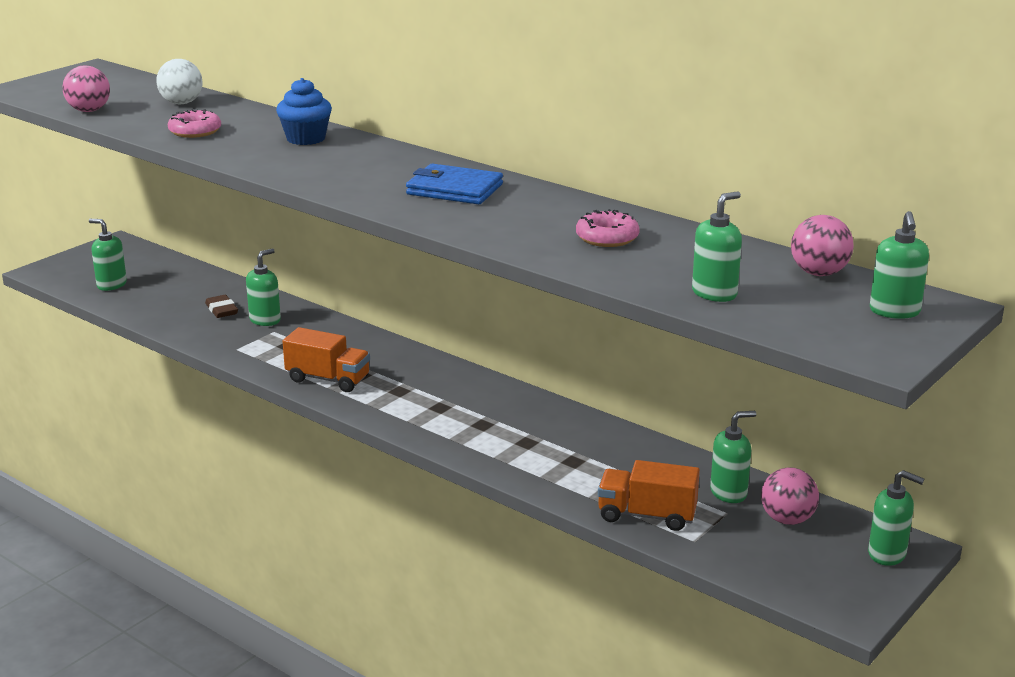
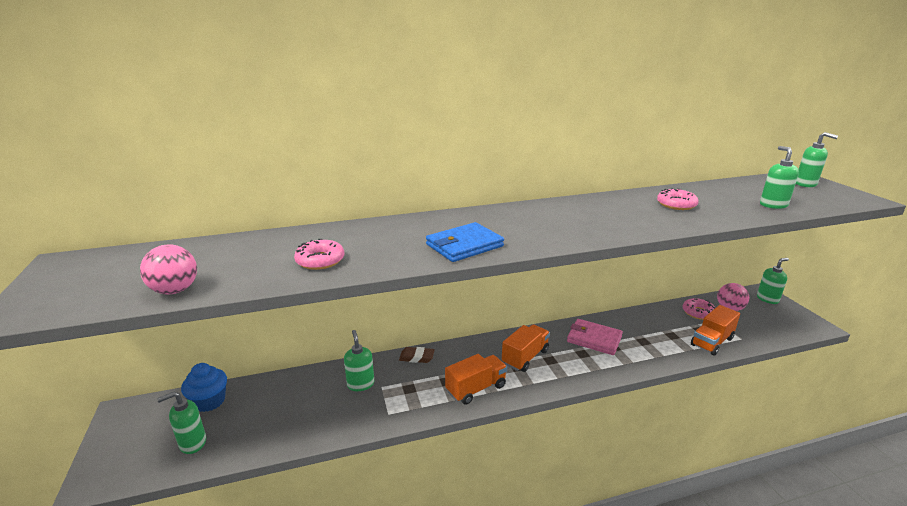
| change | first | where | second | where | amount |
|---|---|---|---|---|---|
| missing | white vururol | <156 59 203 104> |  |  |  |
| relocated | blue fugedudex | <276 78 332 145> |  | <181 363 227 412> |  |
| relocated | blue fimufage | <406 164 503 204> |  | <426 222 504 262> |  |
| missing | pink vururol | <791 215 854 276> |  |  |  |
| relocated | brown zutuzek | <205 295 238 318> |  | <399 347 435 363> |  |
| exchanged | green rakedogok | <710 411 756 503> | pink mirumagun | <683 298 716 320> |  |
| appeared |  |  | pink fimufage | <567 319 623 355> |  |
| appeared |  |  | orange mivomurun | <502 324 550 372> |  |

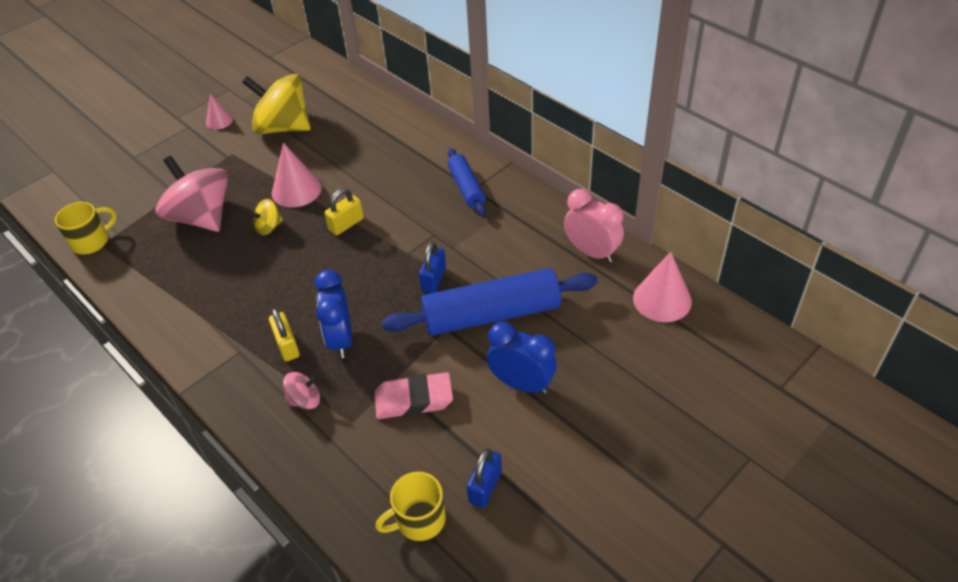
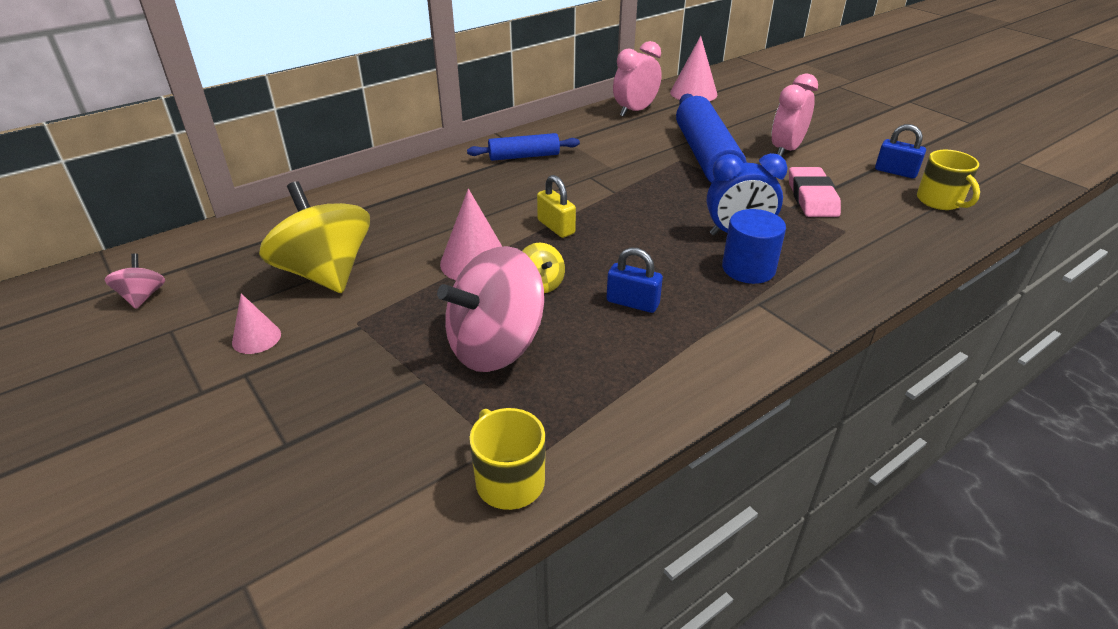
| change | first | where | second | where | amount |
|---|---|---|---|---|---|
| spun | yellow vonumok | <242 74 311 134> |  | <259 181 370 293> | 120 degrees clockwise |
| relocated | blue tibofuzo | <419 242 446 293> |  | <606 248 663 313> |  |
| exchanged | yellow tibofuzo | <269 308 300 361> | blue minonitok | <722 209 786 284> |  |
| colour | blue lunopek | <487 322 557 394> | pink lunopek | <772 73 818 157> |  |
| relocated | pink vonumok | <283 372 320 409> |  | <105 253 165 309> |  |

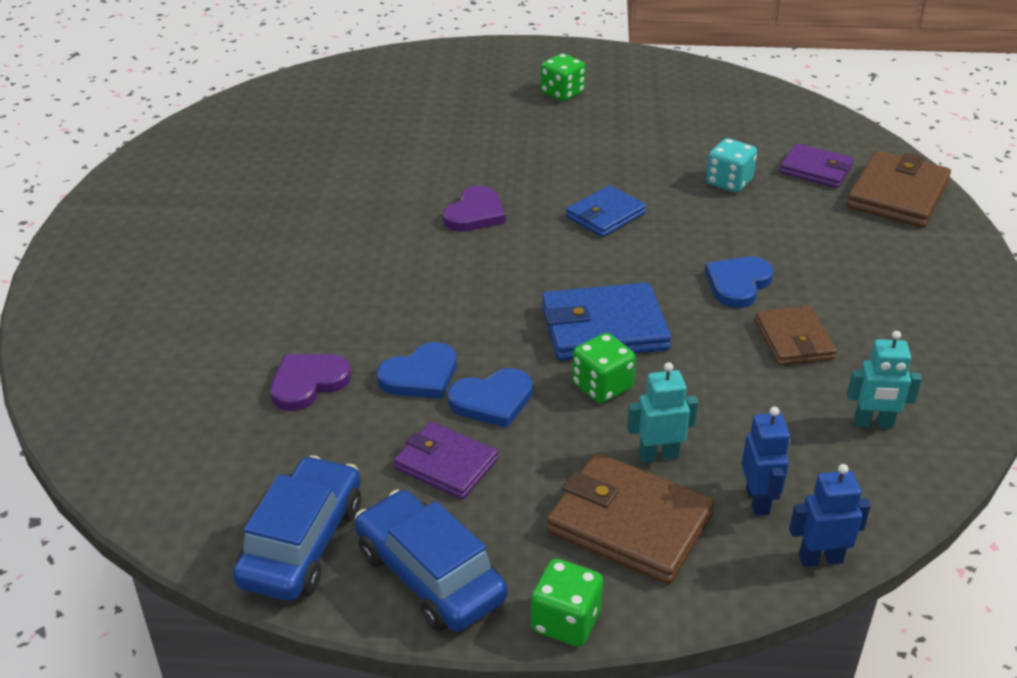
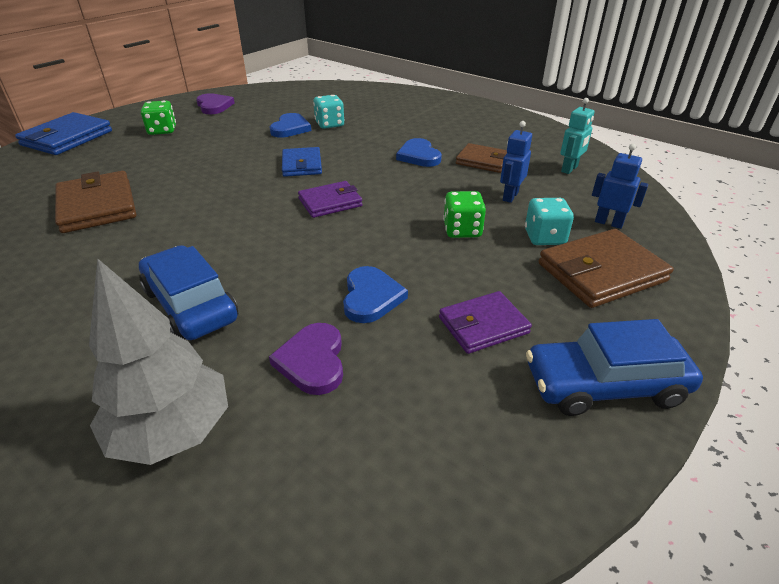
| change | first | where | second | where | amount |
|---|---|---|---|---|---|
| relocated | purple fimufage | <780 143 854 188> |  | <298 181 363 218> |  |
| relocated | brown fimufage | <847 150 951 228> |  | <55 171 136 233> |  |
| relocated | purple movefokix | <443 186 505 232> |  | <196 93 235 114> |  |
| relocated | blue fimufage | <542 282 671 361> |  | <15 112 112 155> |  |
| exchanged | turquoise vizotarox | <627 362 698 463> | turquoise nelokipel | <525 198 574 245> |  |
| relocated | blue movefokix | <448 368 533 428> |  | <270 113 311 138> |  |
| relocated | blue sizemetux | <233 455 361 601> |  | <139 245 238 340> |  |
| relocated | blue vizotarox | <789 464 871 567> |  | <500 121 532 203> |  |
| missing | green nelokipel | <531 558 603 647> |  |  |  |
| appeared |  |  | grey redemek | <89 259 228 465> |  |

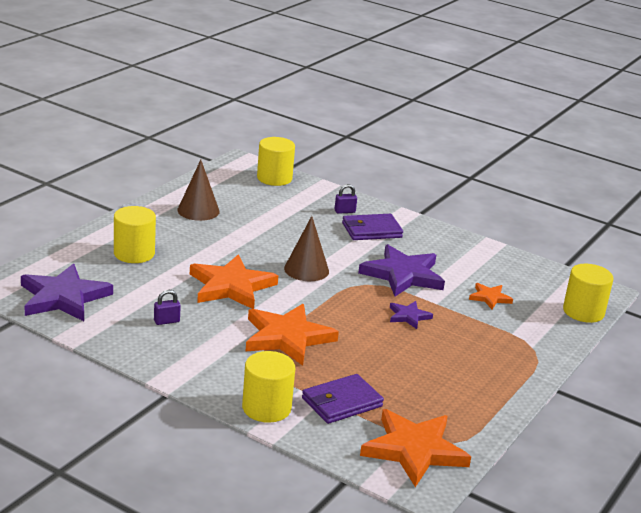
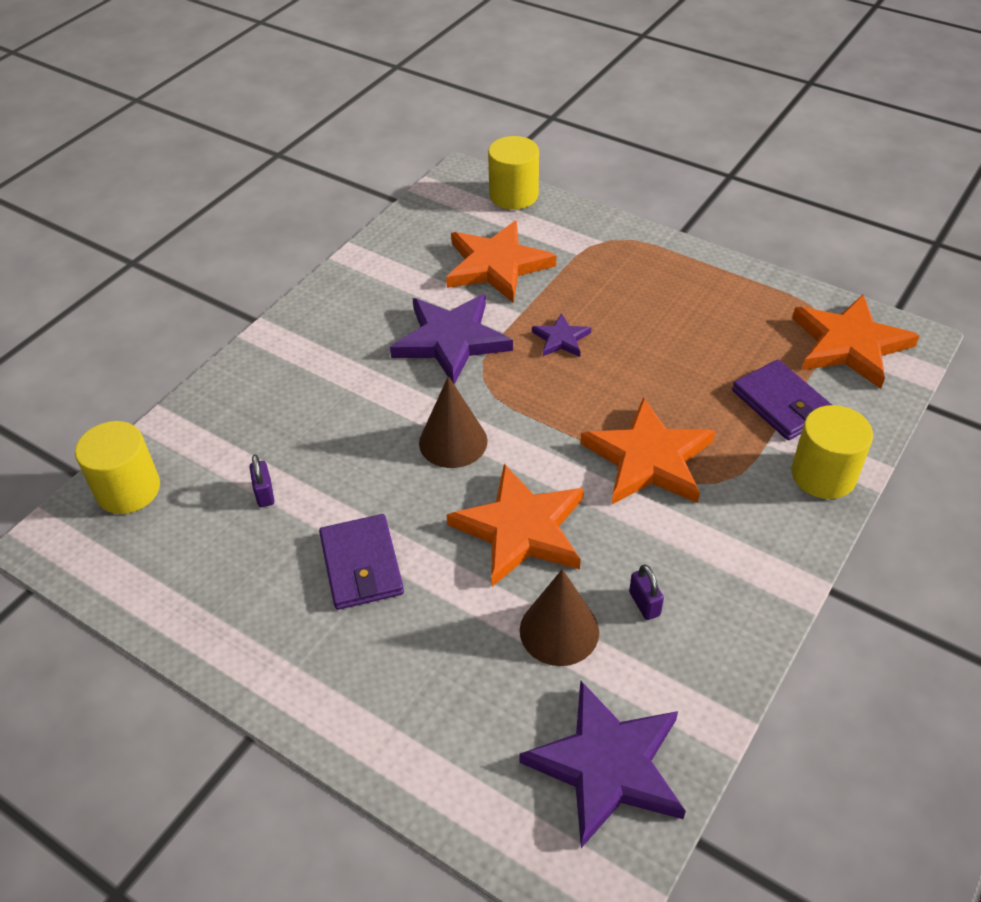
| change | first | where | second | where | amount |
|---|---|---|---|---|---|
| relocated | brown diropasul | <177 160 220 221> |  | <520 569 599 666> |  |
| relocated | purple tibofuzo | <335 184 357 214> |  | <250 455 274 507> |  |
| missing | yellow minonitok | <114 206 156 263> |  |  |  |
| relocated | purple fimufage | <342 214 403 240> |  | <319 514 404 610> |  |
| size | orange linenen | <469 283 513 309> |  | <446 221 556 303> | x2.02 |

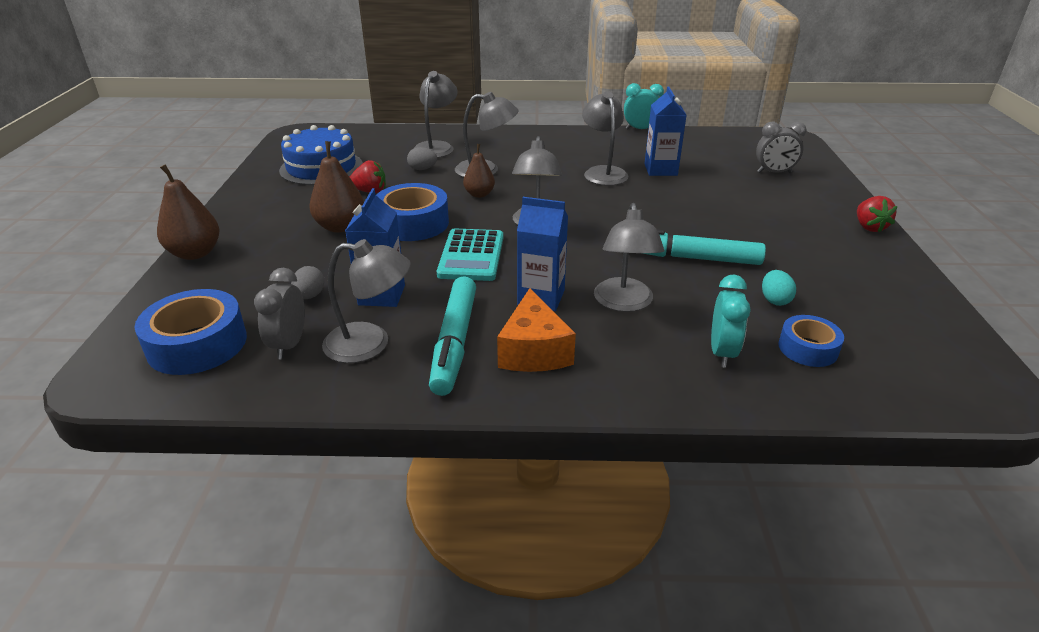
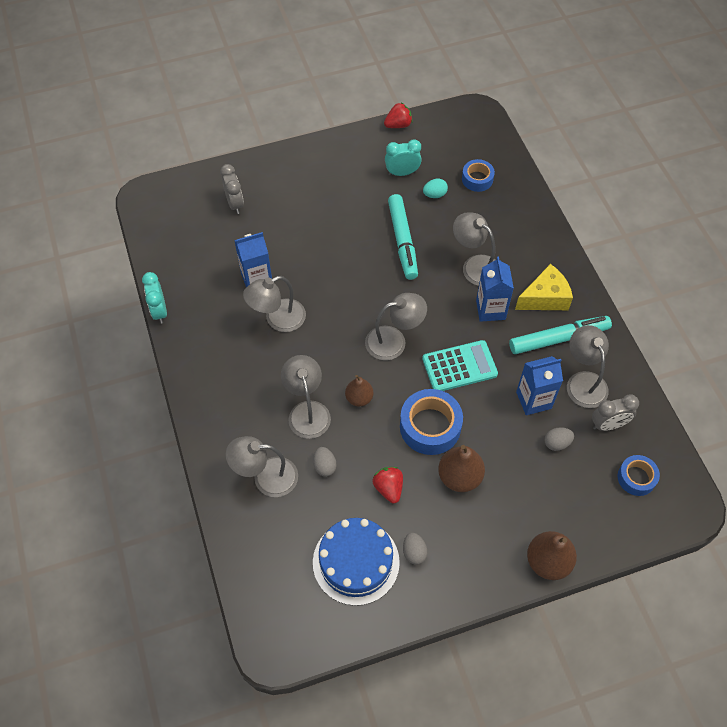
| change | first | where | second | where | amount |
|---|---|---|---|---|---|
| relocated | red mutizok | <857 196 897 232> |  | <384 103 413 128> |  |
| spun | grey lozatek | <594 203 664 312> |  | <453 212 495 286> | 120 degrees counterclockwise |
| relocated | turquoise lunopek | <711 275 750 368> |  | <385 139 422 176> |  |
| colour | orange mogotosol | <497 288 576 372> | yellow mogotosol | <515 264 573 310> |  |
| size | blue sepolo | <135 289 247 375> |  | <618 455 660 496> | x0.60 |
| appeared |  |  | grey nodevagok | <403 533 427 565> |  |

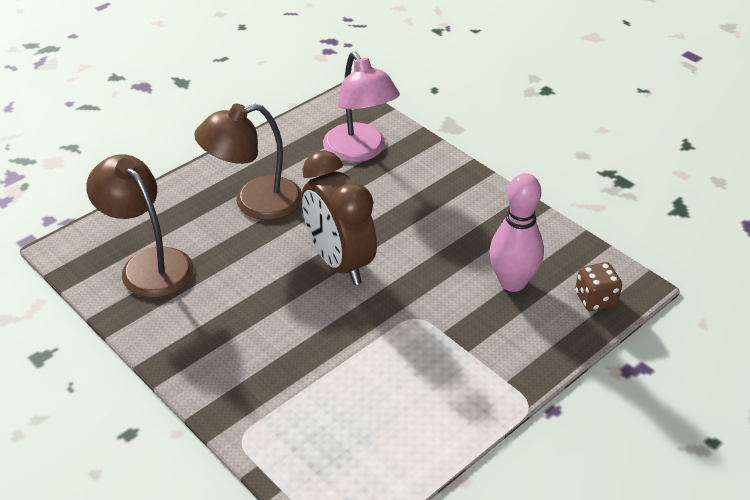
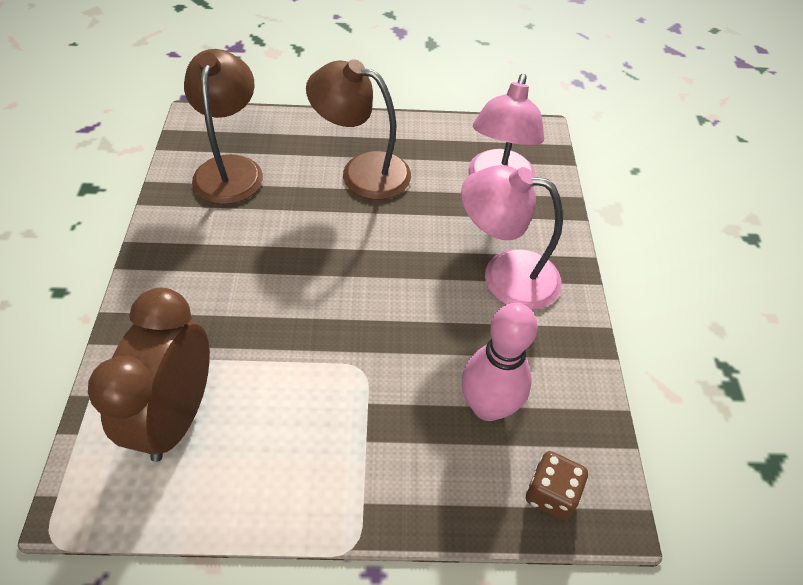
| change | first | where | second | where | amount |
|---|---|---|---|---|---|
| relocated | brown lunopek | <302 150 377 285> |  | <88 287 210 462> |  |
| appeared |  |  | pink lozatek | <461 165 563 310> |  |

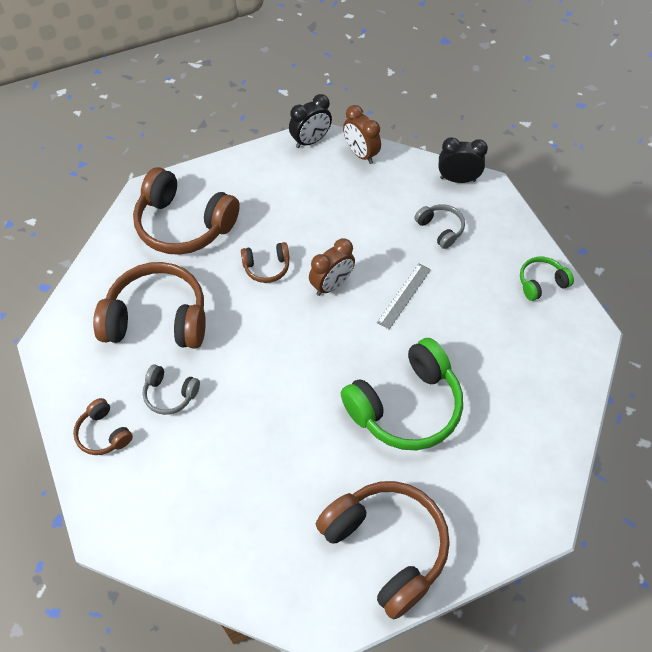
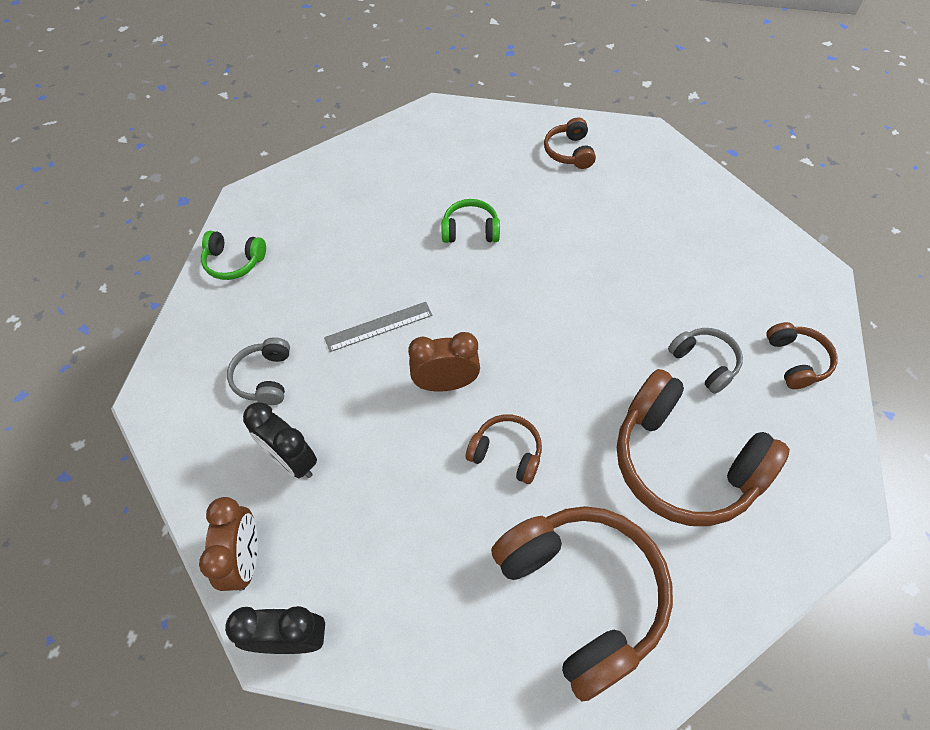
| change | first | where | second | where | amount |
|---|---|---|---|---|---|
| relocated | black lunopek | <438 137 488 183> |  | <243 402 317 478> |  |
| size | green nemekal | <341 338 463 450> |  | <442 199 500 243> | x0.48 |
| size | brown nemekal | <316 481 450 620> |  | <544 117 596 169> | x0.48 |

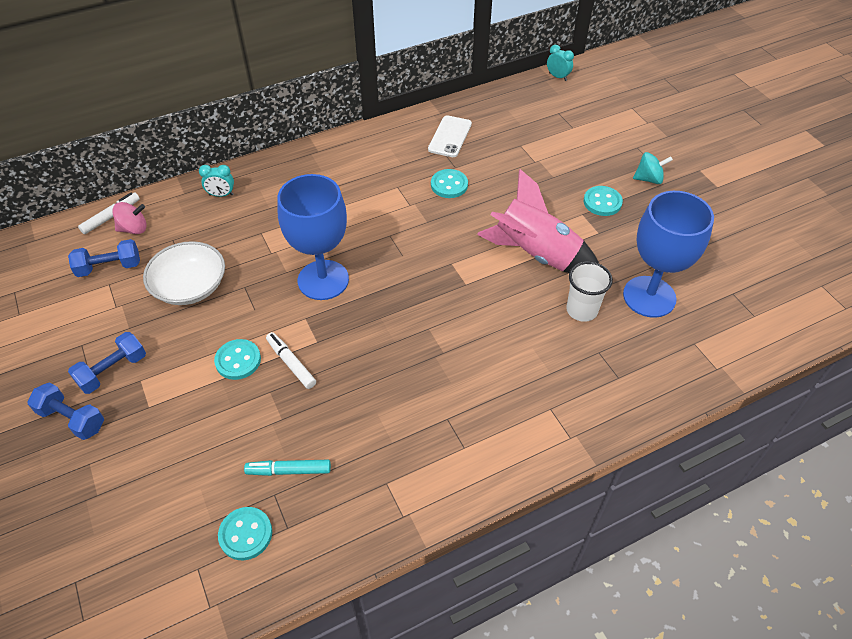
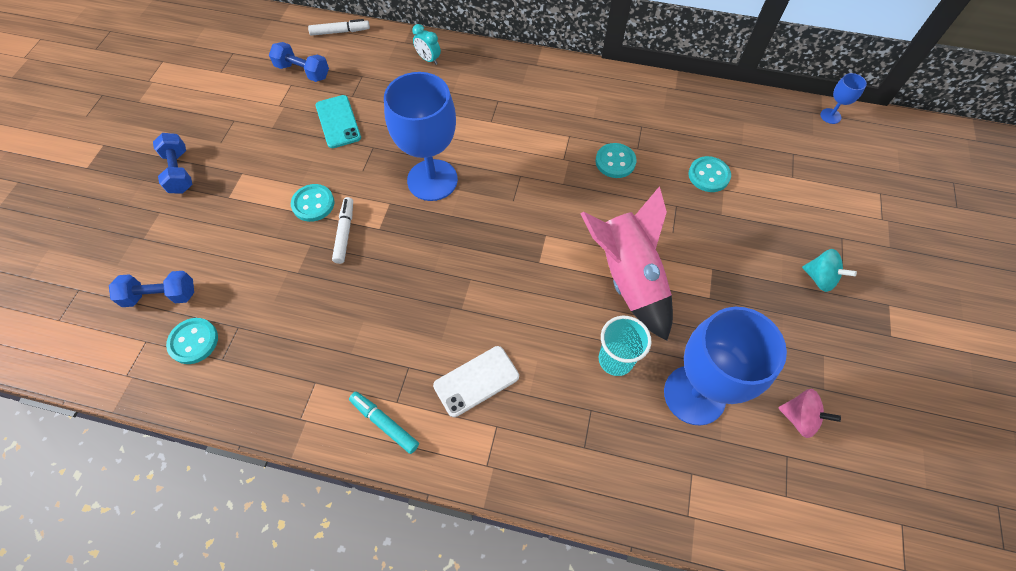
| change | first | where | second | where | amount |
|---|---|---|---|---|---|
| exchanged | turquoise lunopek | <547 45 574 81> | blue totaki | <820 73 867 124> |  |
| relocated | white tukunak | <428 115 472 157> |  | <433 346 519 417> |  |
| relocated | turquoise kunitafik | <583 186 623 216> |  | <688 156 731 192> |  |
| relocated | pink vonumok | <112 202 147 234> |  | <779 389 841 438> |  |
| exchanged | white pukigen | <143 241 225 305> | turquoise tukunak | <316 95 361 148> |  |
| colour | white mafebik | <566 261 613 322> | turquoise mafebik | <599 316 652 376> |  |
| relocated | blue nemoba | <68 332 146 394> |  | <109 271 194 307> |  |
| relocated | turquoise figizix | <244 459 331 476> |  | <349 392 419 454> |  |

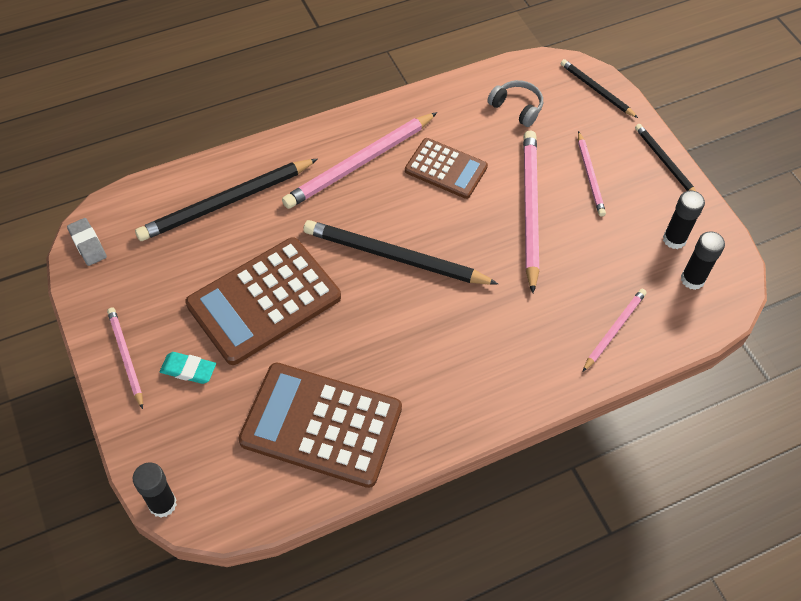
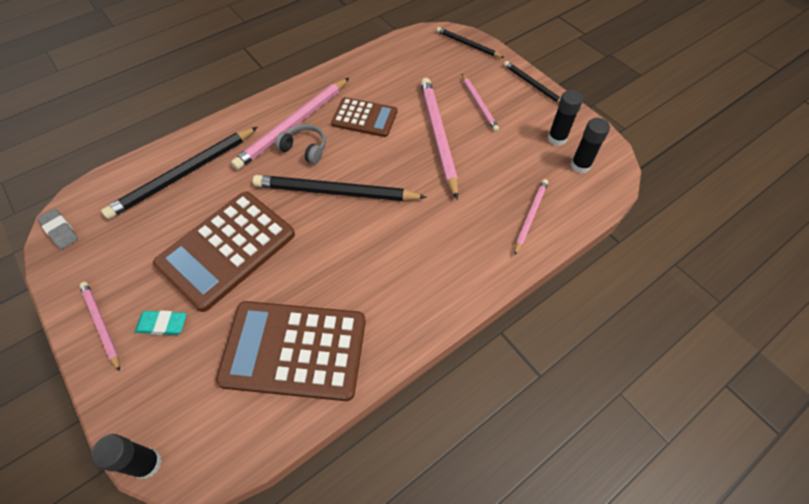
| change | first | where | second | where | amount |
|---|---|---|---|---|---|
| relocated | grey nemekal | <487 80 543 127> |  | <275 124 326 164> |  |

